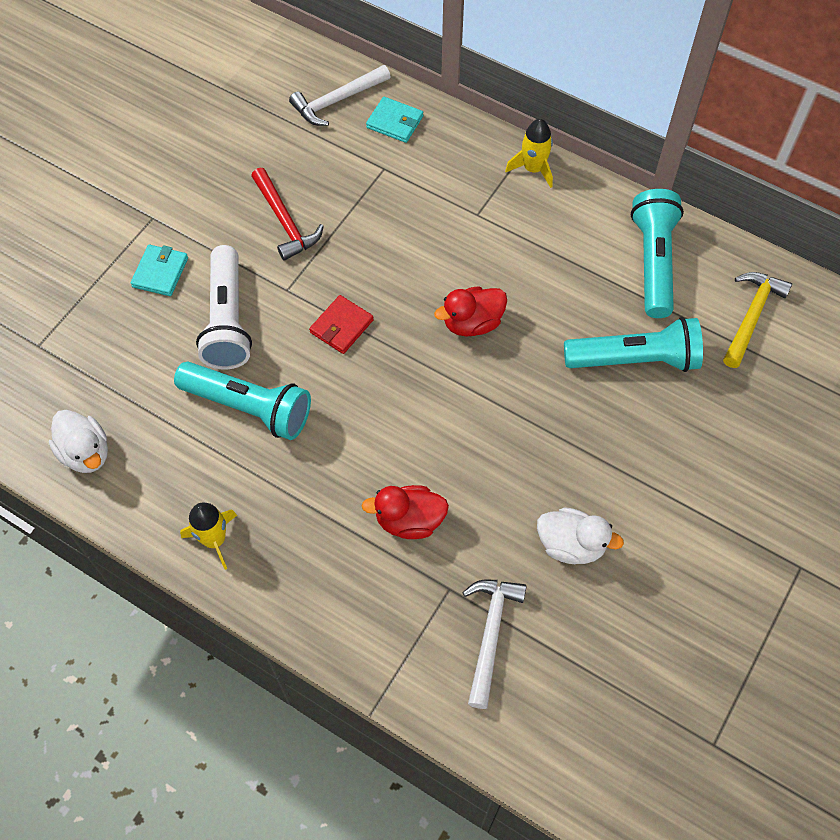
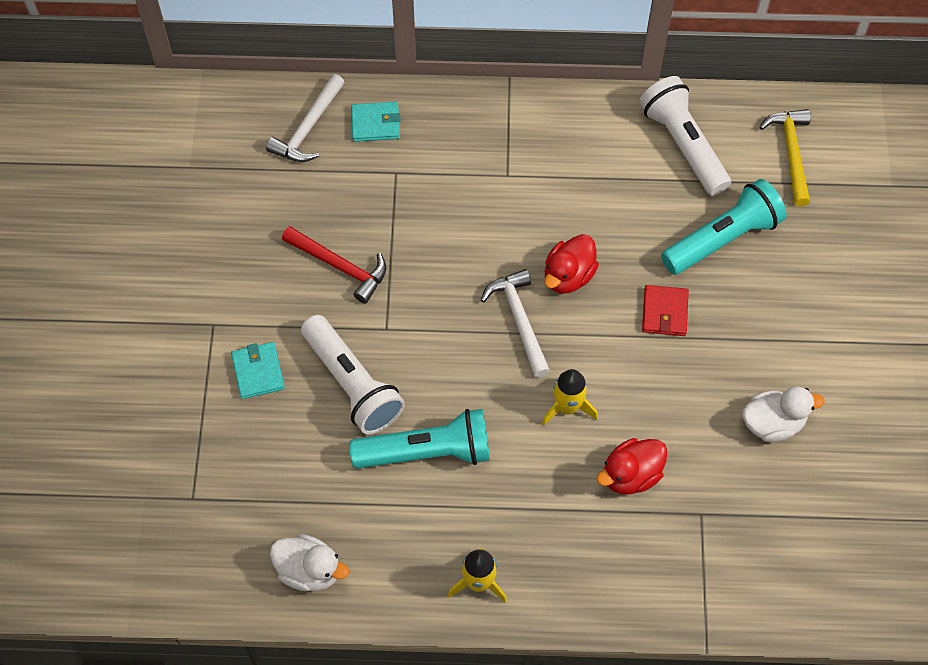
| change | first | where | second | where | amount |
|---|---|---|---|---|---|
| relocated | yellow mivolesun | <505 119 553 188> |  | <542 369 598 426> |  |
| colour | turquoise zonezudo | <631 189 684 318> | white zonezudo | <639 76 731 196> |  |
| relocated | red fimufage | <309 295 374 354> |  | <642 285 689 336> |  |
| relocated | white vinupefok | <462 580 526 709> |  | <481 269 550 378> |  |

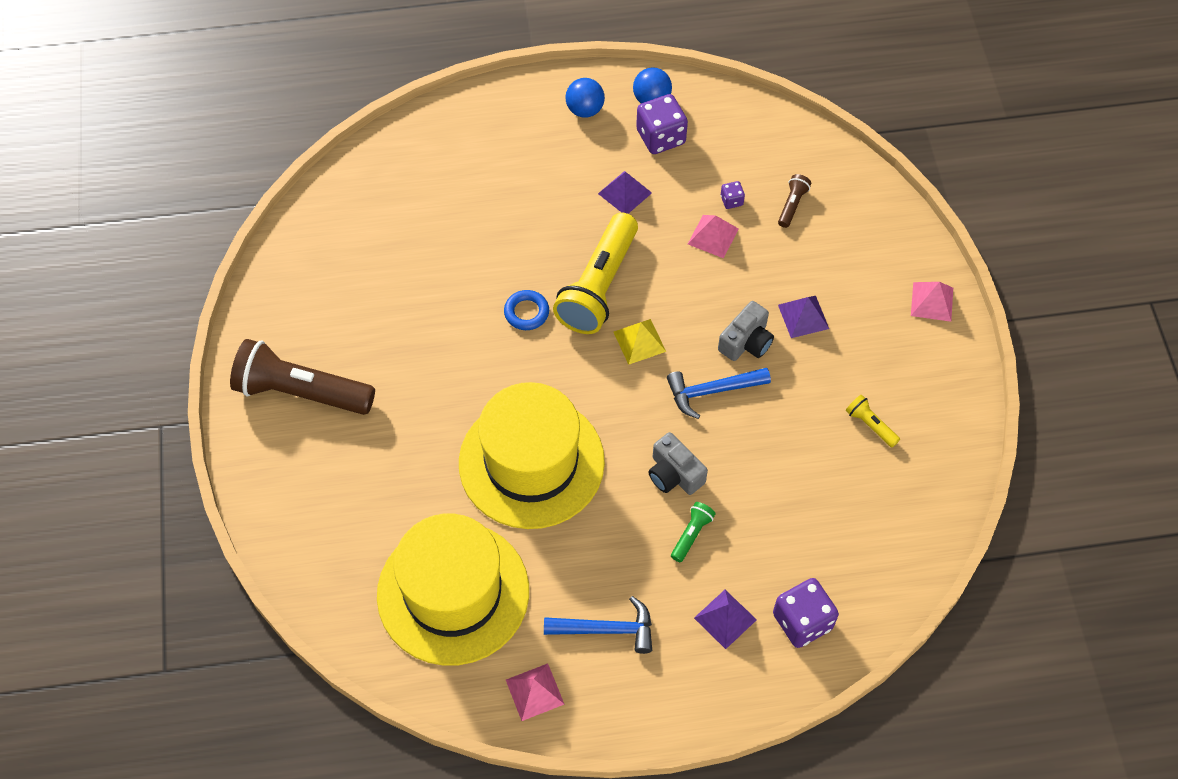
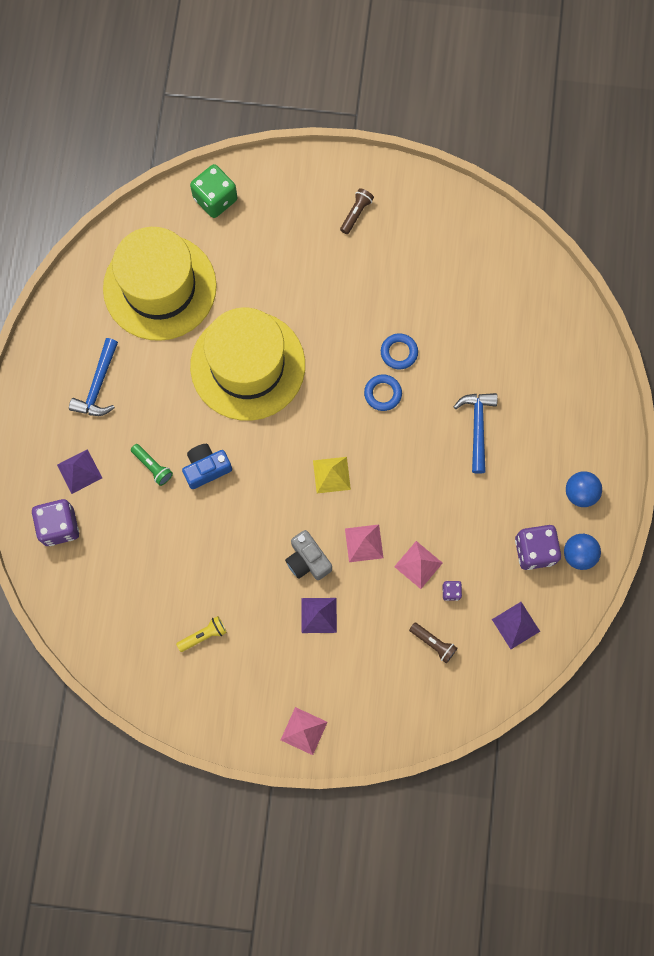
| change | first | where | second | where | amount |
|---|---|---|---|---|---|
| relocated | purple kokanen | <598 171 652 214> |  | <492 602 540 649> |  |
| missing | yellow zonezudo | <553 212 638 334> |  |  |  |
| size | brown zonezudo | <230 339 375 415> |  | <340 188 374 234> | x0.43 |
| relocated | blue vinupefok | <667 368 771 419> |  | <454 393 498 474> |  |
| colour | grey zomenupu | <648 432 708 495> | blue zomenupu | <182 444 232 489> |  |
| relocated | pink kokanen | <506 664 564 721> |  | <345 524 383 562> |  |
| appeared |  |  | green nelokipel | <190 164 237 218> |  |
| appeared |  |  | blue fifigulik | <381 333 418 370> |  |

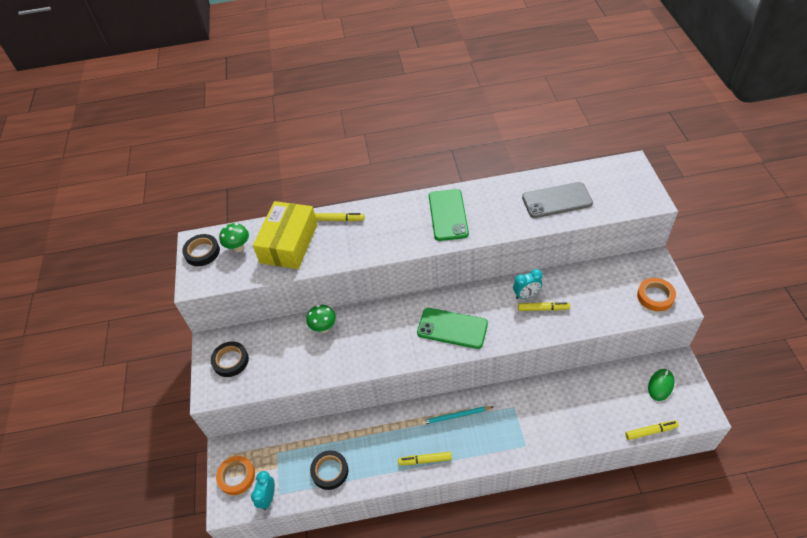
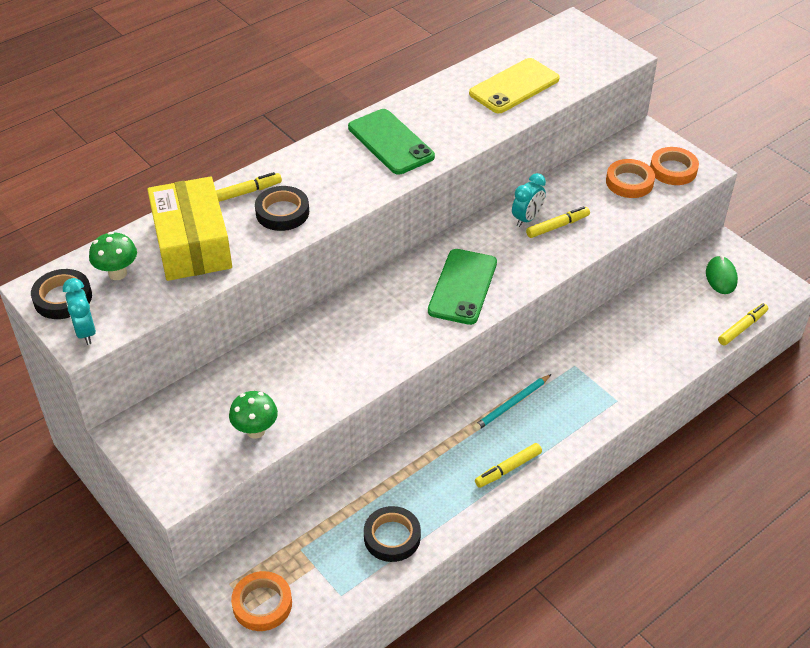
| change | first | where | second | where | amount |
|---|---|---|---|---|---|
| colour | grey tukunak | <522 182 593 218> | yellow tukunak | <469 58 560 113> |  |
| relocated | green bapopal | <306 305 336 333> |  | <229 391 278 439> |  |
| spun | green tukunak | <417 308 488 349> |  | <428 249 497 325> | 60 degrees counterclockwise |
| relocated | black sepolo | <211 341 249 377> |  | <255 186 309 231> |  |
| relocated | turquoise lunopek | <251 471 275 510> |  | <62 278 96 345> |  |
| appeared |  |  | orange sepolo | <606 159 655 198> |  |

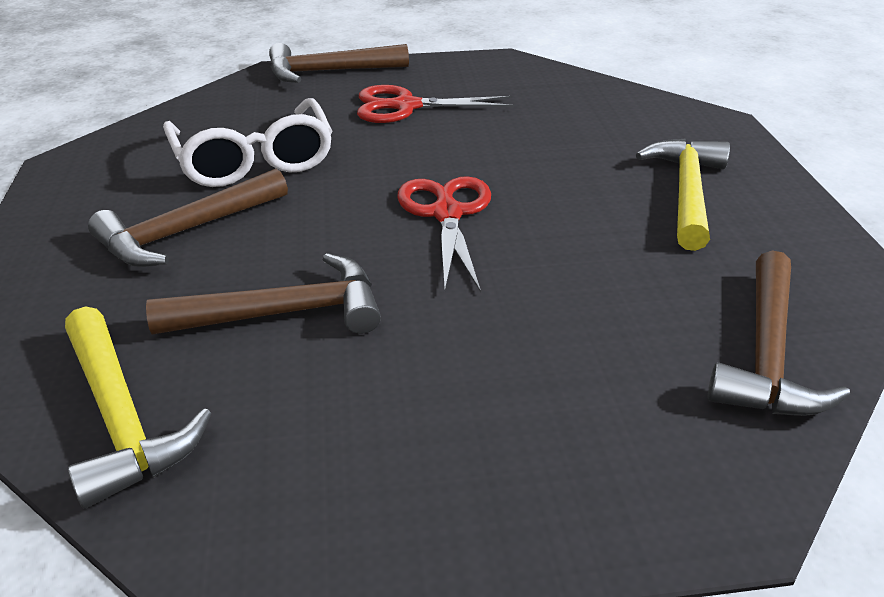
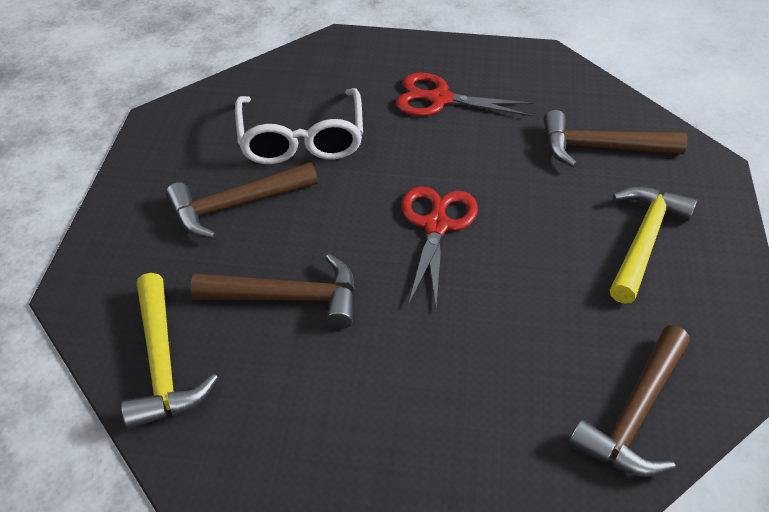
| change | first | where | second | where | amount |
|---|---|---|---|---|---|
| relocated | brown vinupefok | <269 43 409 83> |  | <544 110 687 167> |  |

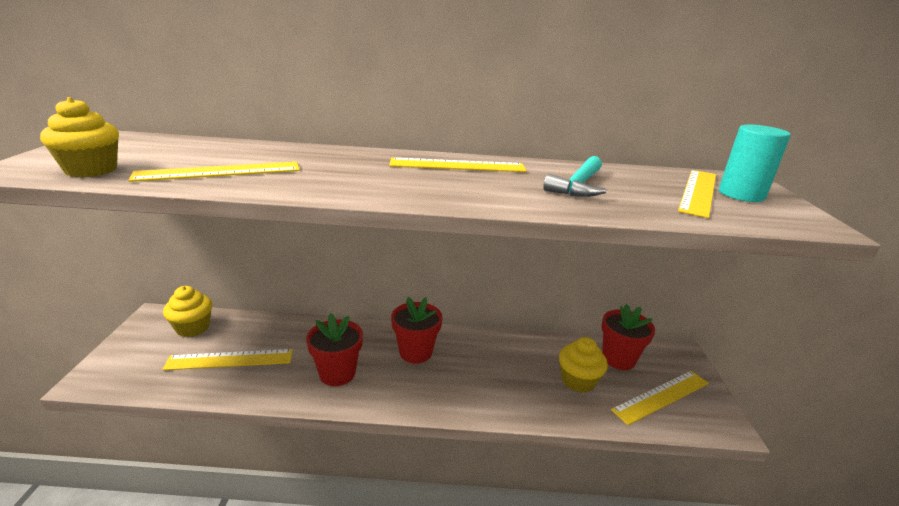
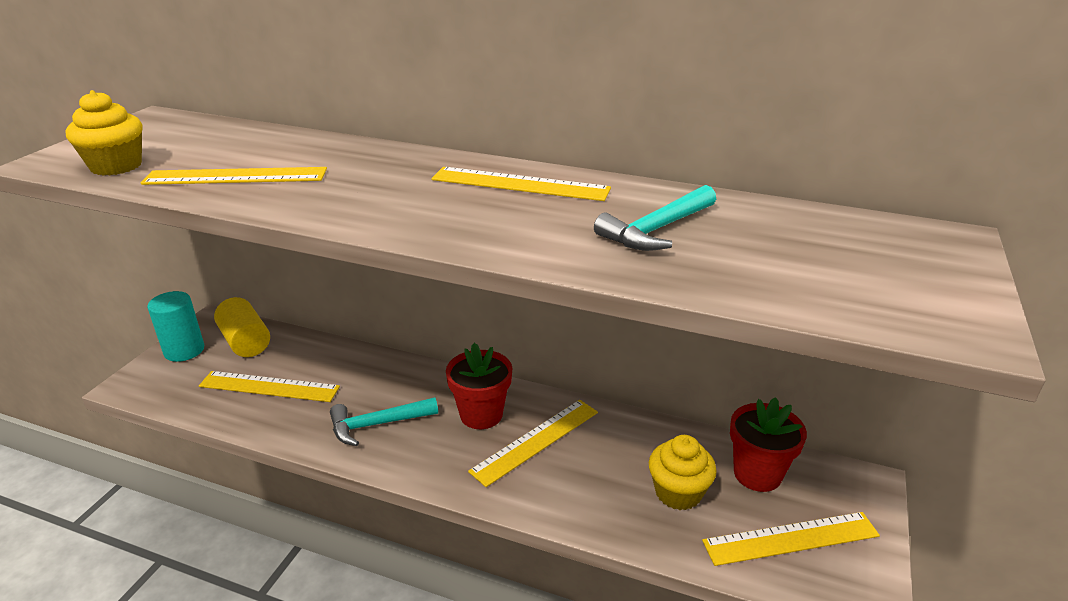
| change | first | where | second | where | amount |
|---|---|---|---|---|---|
| relocated | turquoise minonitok | <719 124 791 202> |  | <147 291 204 362> |  |
| relocated | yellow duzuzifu | <678 170 716 218> |  | <468 400 598 487> |  |
| exchanged | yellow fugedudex | <163 286 212 337> | yellow minonitok | <214 297 270 357> |  |
| exchanged | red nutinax | <306 313 363 386> | turquoise vinupefok | <330 397 438 446> |  |

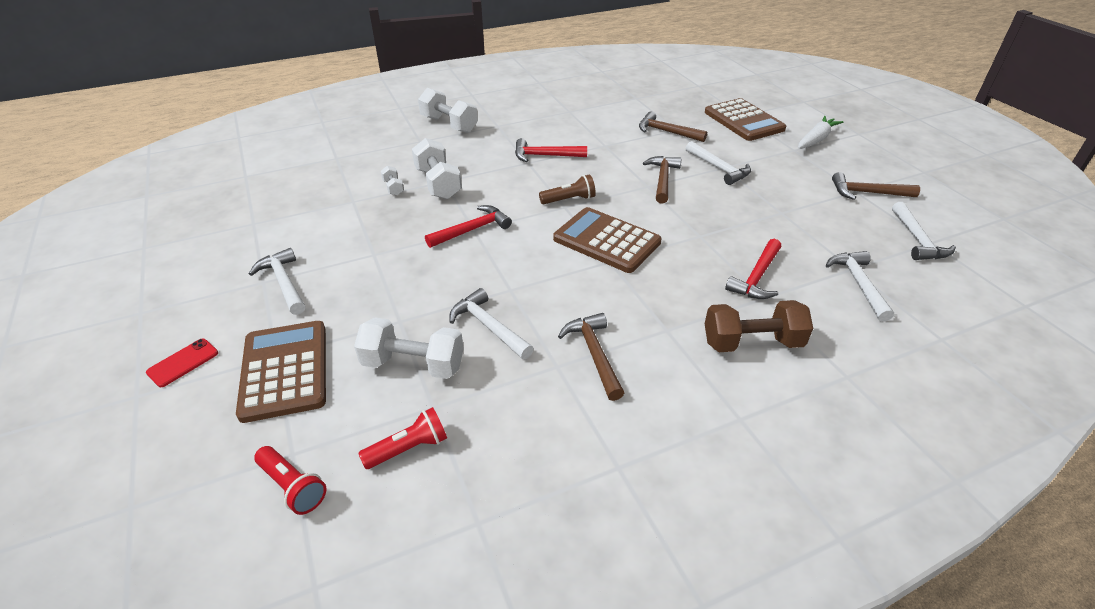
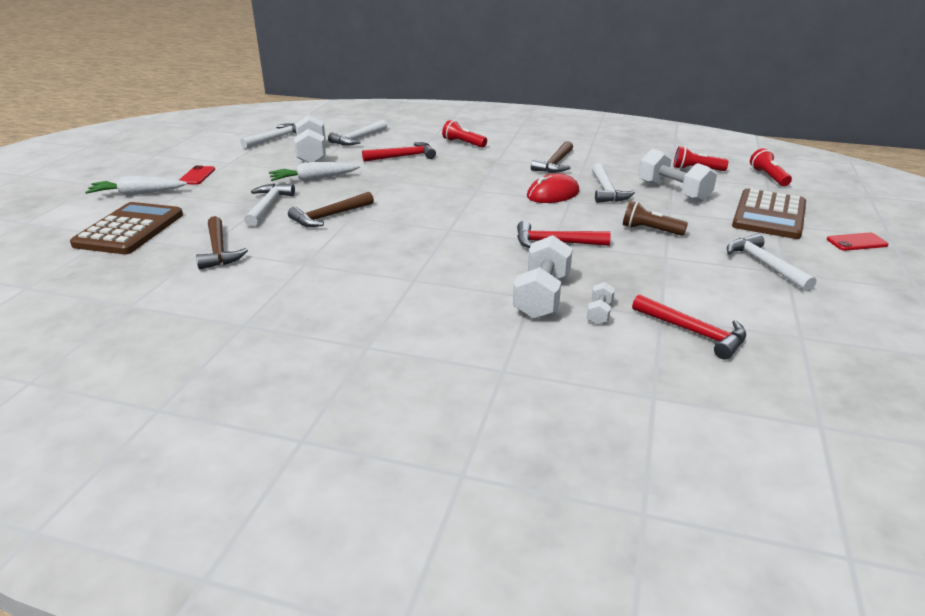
| change | first | where | second | where | amount |
|---|---|---|---|---|---|
| relocated | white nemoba | <418 88 478 133> |  | <294 115 326 163> |  |
| relocated | red vinupefok | <515 138 587 162> |  | <632 294 746 360> |  |
| missing | brown vinupefok | <832 172 920 200> |  |  |  |
| relocated | brown zonezudo | <539 174 596 204> |  | <623 201 688 236> |  |
| missing | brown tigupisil | <553 207 662 273> |  |  |  |
| spun | white vinupefok | <249 248 305 315> |  | <727 234 816 292> | 150 degrees clockwise |
| exchanged | brown nemoba | <704 300 813 352> | red zonezudo | <442 120 487 148> |  |
| appeared |  |  | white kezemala | <269 162 360 182> |  |
| appeared |  |  | red tukunak | <179 165 215 185> |  |
| appeared |  |  | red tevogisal | <527 173 579 203> |  |

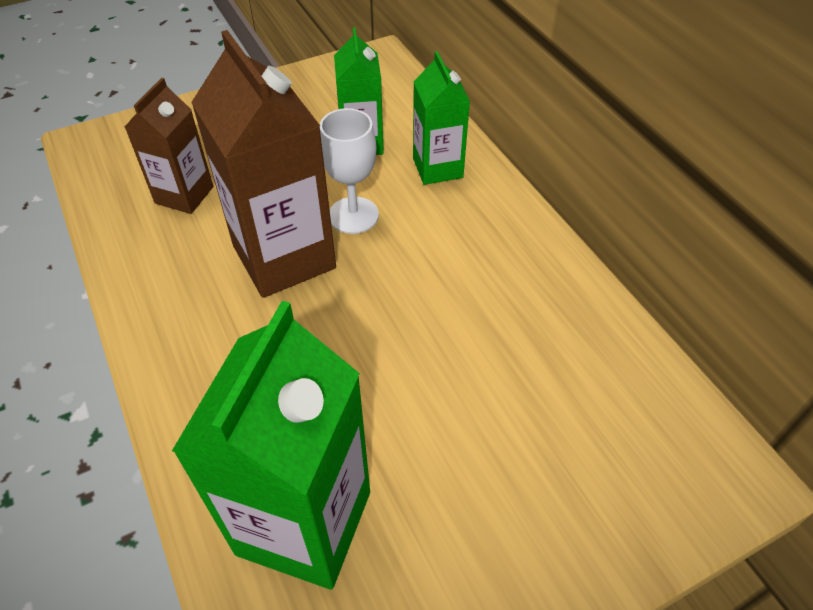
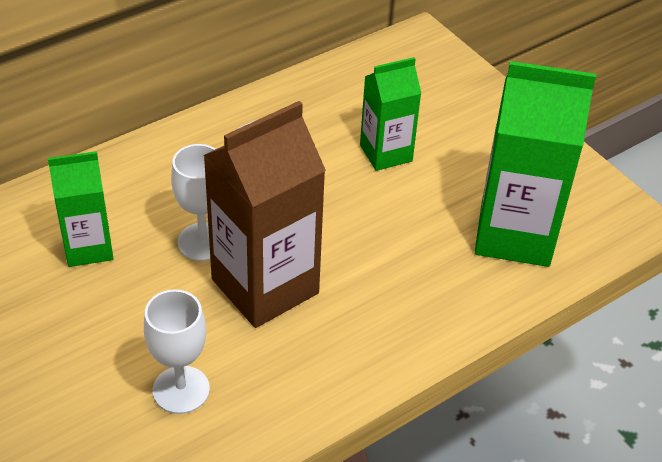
| change | first | where | second | where | amount |
|---|---|---|---|---|---|
| relocated | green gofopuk | <413 51 470 185> |  | <360 57 421 171> |  |
| exchanged | brown gofopuk | <125 78 213 214> | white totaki | <144 289 210 414> |  |

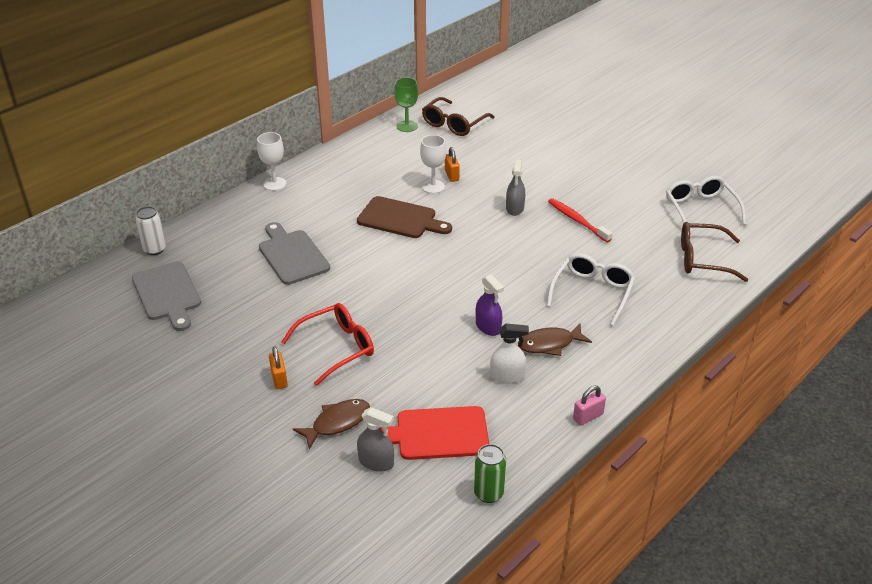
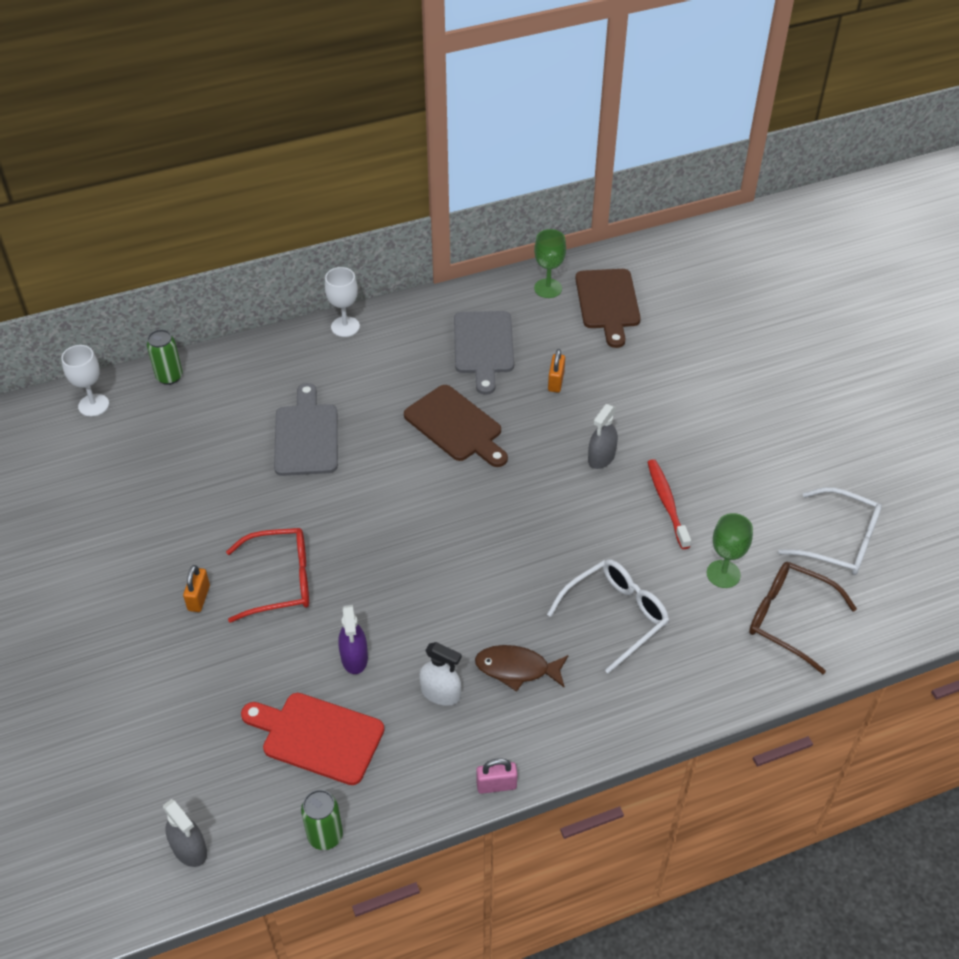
| change | first | where | second | where | amount |
|---|---|---|---|---|---|
| exchanged | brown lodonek | <422 97 495 136> | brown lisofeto | <575 269 641 348> |  |
| relocated | white totaki | <420 135 446 194> |  | <61 345 109 417> |  |
| spun | white lodonek | <666 176 746 234> |  | <778 487 882 575> | 105 degrees clockwise |
| colour | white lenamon | <135 206 166 255> | green lenamon | <147 329 183 385> |  |
| relocated | grey lisofeto | <132 261 201 331> |  | <454 311 514 395> |  |
| relocated | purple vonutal | <476 274 504 336> |  | <338 605 368 674> |  |
| missing | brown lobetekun | <293 399 370 449> |  |  |  |
| relocated | grey vonutal | <357 407 394 472> |  | <163 799 207 867> |  |
| appeared |  |  | green totaki | <707 513 753 588> |  |

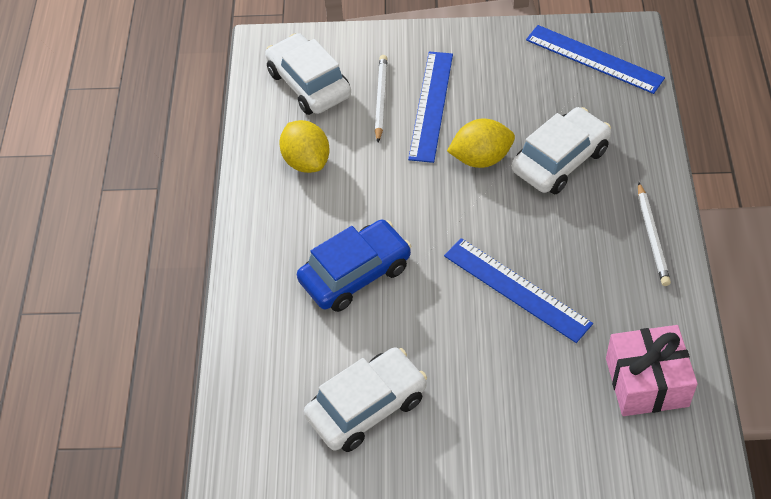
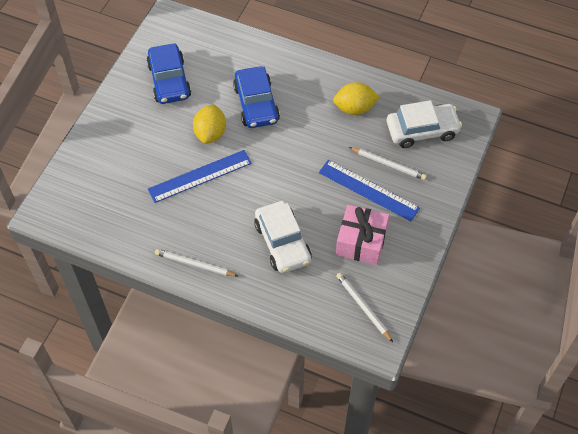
| change | first | where | second | where | amount |
|---|---|---|---|---|---|
| exchanged | blue duzuzifu | <526 25 665 94> | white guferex | <336 273 393 342> |  |
| relocated | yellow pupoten | <447 119 515 168> |  | <193 105 226 144> |  |
| relocated | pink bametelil | <606 325 698 416> |  | <336 205 389 265> |  |
| colour | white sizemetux | <304 347 427 452> | blue sizemetux | <146 43 191 104> |  |

